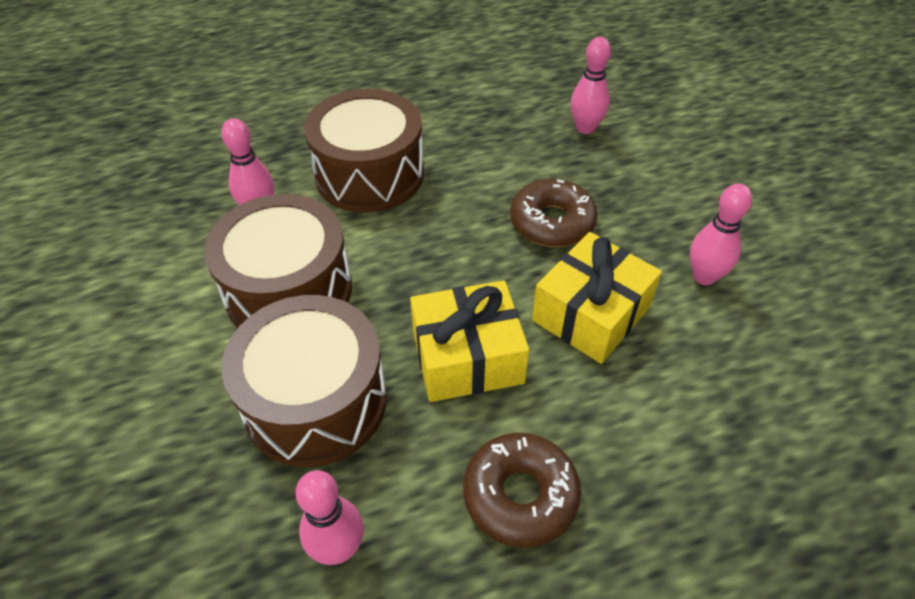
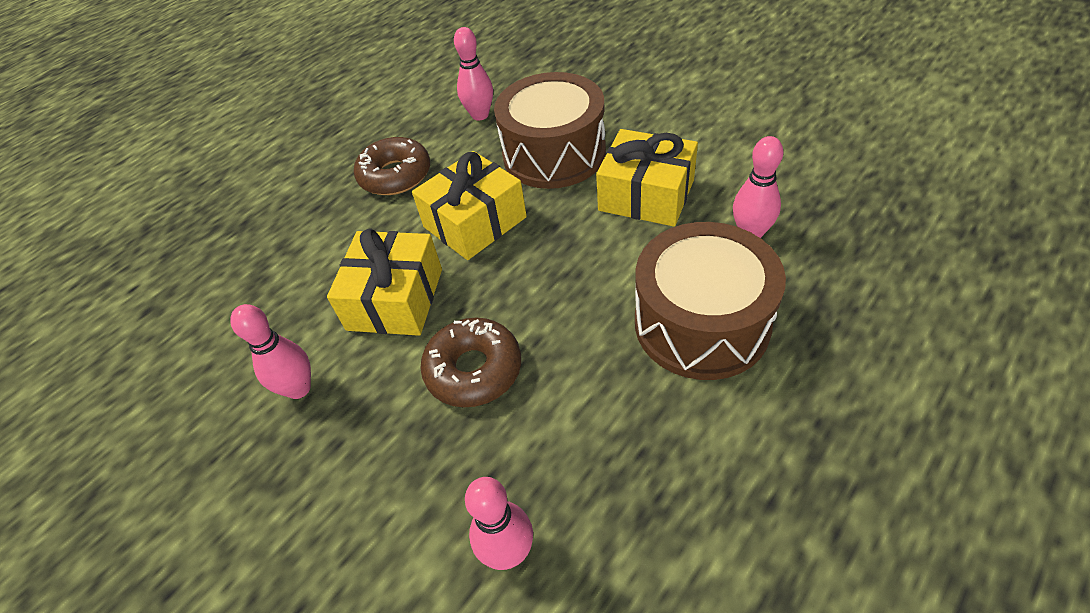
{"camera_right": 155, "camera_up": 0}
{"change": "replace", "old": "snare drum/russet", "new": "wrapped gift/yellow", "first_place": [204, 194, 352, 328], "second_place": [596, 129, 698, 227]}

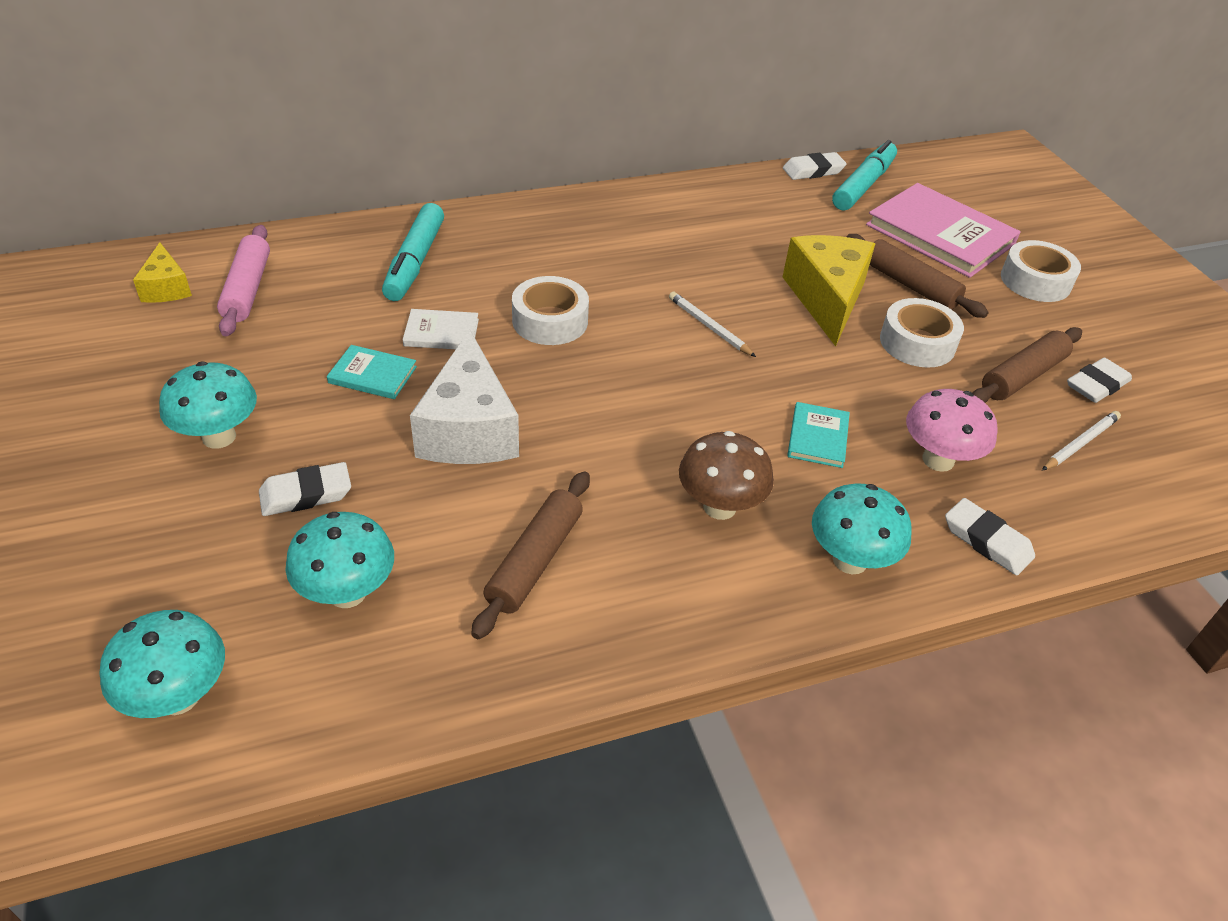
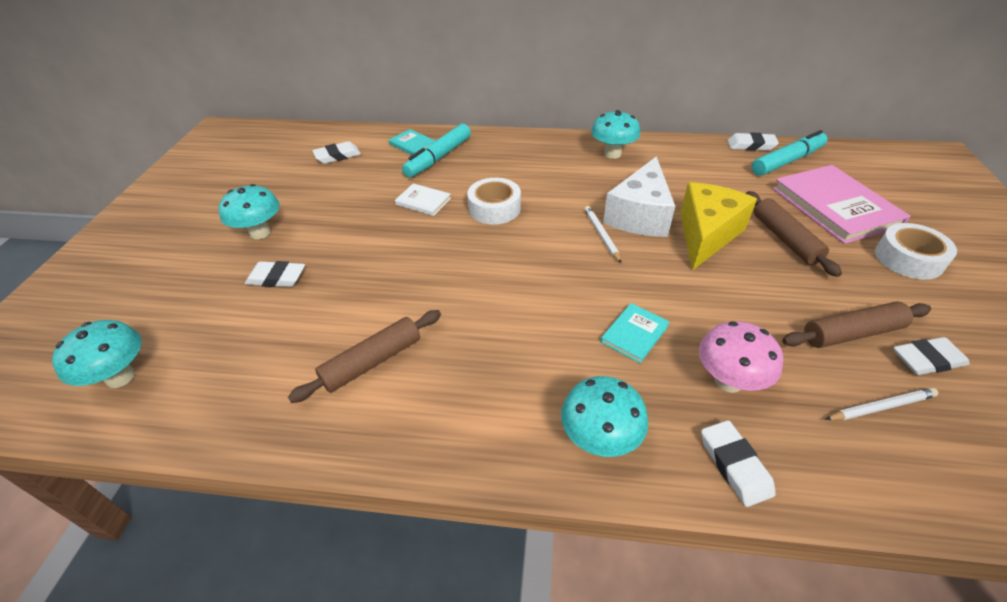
{"camera_right": 30, "camera_up": 0}
{"change": "delete", "old": "cheese wedge/yellow", "first_place": [133, 242, 192, 303]}
{"change": "replace", "old": "dough roller/rosy", "new": "pencil eraser/white", "first_place": [217, 225, 270, 336], "second_place": [312, 141, 361, 164]}
{"change": "move", "old": "toadstool/aqua", "first_place": [285, 512, 394, 608], "second_place": [591, 110, 640, 159]}
{"change": "move", "old": "hardcover/aqua", "first_place": [327, 345, 417, 399], "second_place": [389, 129, 435, 155]}
{"change": "move", "old": "cheese wedge/white", "first_place": [410, 329, 519, 464], "second_place": [603, 156, 675, 237]}
{"change": "delete", "old": "toadstool/russet", "first_place": [679, 431, 774, 520]}
{"change": "delete", "old": "sticky tape/white", "first_place": [880, 298, 964, 368]}

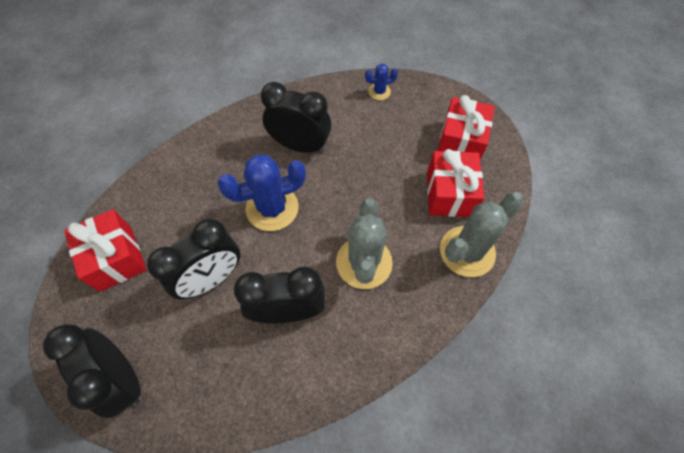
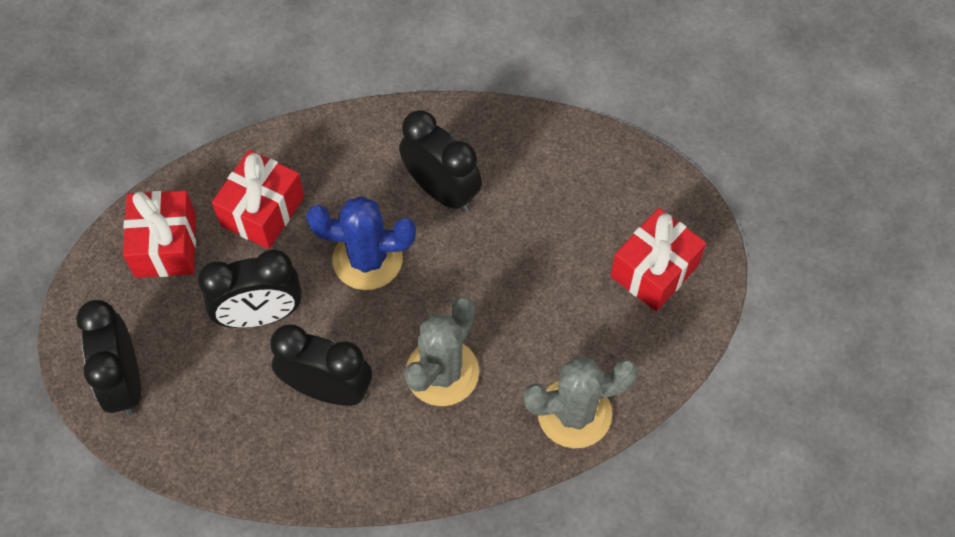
{"camera_right": 25, "camera_up": 0}
{"change": "delete", "old": "prickly plant/blue", "first_place": [365, 63, 398, 100]}
{"change": "move", "old": "wrapped gift/crimson", "first_place": [427, 149, 484, 217], "second_place": [212, 150, 304, 249]}

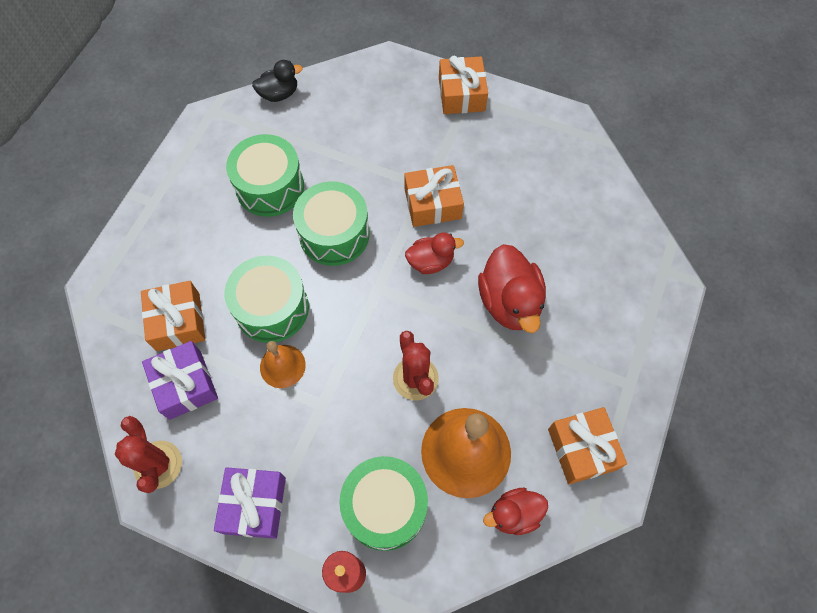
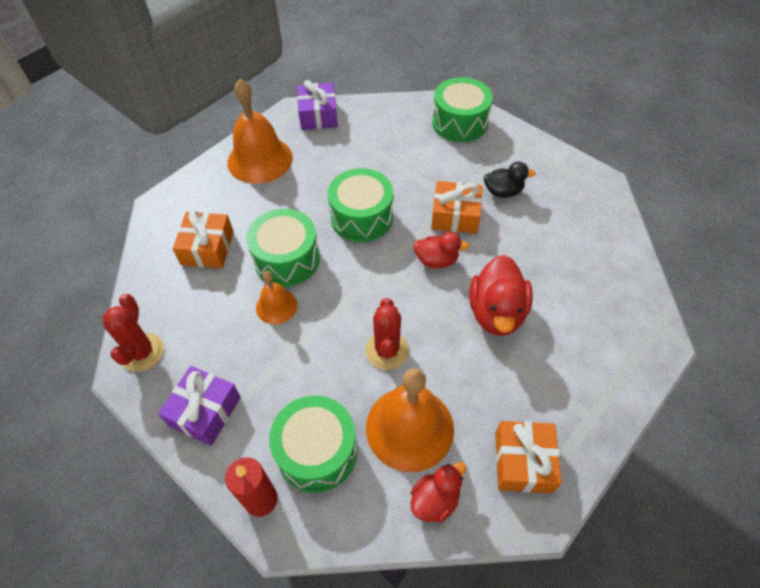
{"camera_right": 20, "camera_up": -10}
{"change": "move", "old": "wrapped gift/purple", "first_place": [142, 341, 218, 420], "second_place": [297, 80, 338, 130]}
{"change": "move", "old": "snare drum/emerald", "first_place": [226, 134, 304, 217], "second_place": [432, 77, 493, 142]}
{"change": "move", "old": "toy duck/ebony", "first_place": [252, 60, 303, 102], "second_place": [484, 162, 536, 198]}
{"change": "delete", "old": "wrapped gift/orange-coloured", "first_place": [439, 56, 488, 114]}
{"change": "rotate", "old": "toy duck/crimson", "first_place": [483, 488, 548, 535], "second_place": [411, 462, 466, 523], "degrees": 135}
{"change": "insert", "new": "bell/orange-coloured", "second_place": [227, 79, 293, 184]}

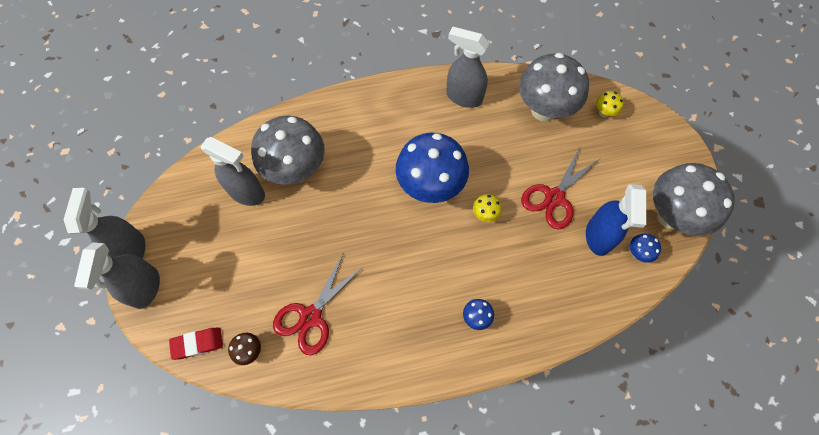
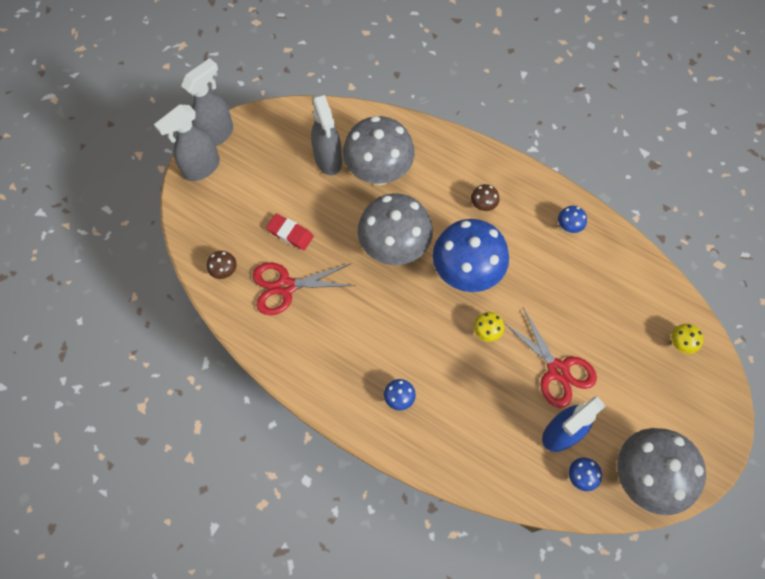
{"camera_right": 45, "camera_up": 0}
{"change": "move", "old": "pencil eraser/crimson", "first_place": [169, 328, 223, 360], "second_place": [266, 214, 314, 250]}
{"change": "replace", "old": "spray cleaner/ash-grey", "new": "toadstool/blue", "first_place": [446, 26, 489, 108], "second_place": [558, 206, 587, 233]}
{"change": "move", "old": "toadstool/ash-grey", "first_place": [519, 53, 589, 122], "second_place": [358, 193, 433, 265]}
{"change": "rotate", "old": "shears/crimson", "first_place": [521, 148, 601, 229], "second_place": [503, 308, 597, 408], "degrees": -120}
{"change": "insert", "new": "toadstool/russet", "second_place": [471, 184, 499, 211]}

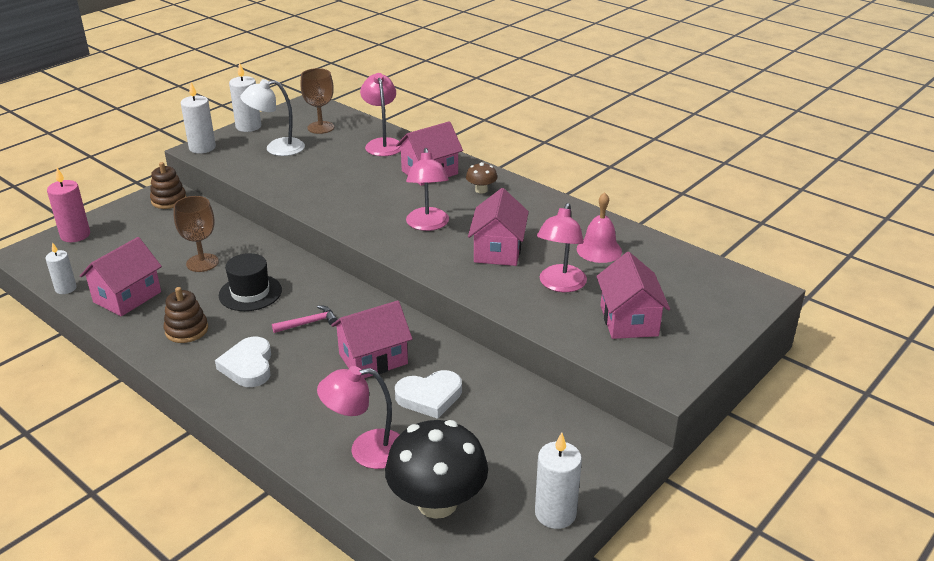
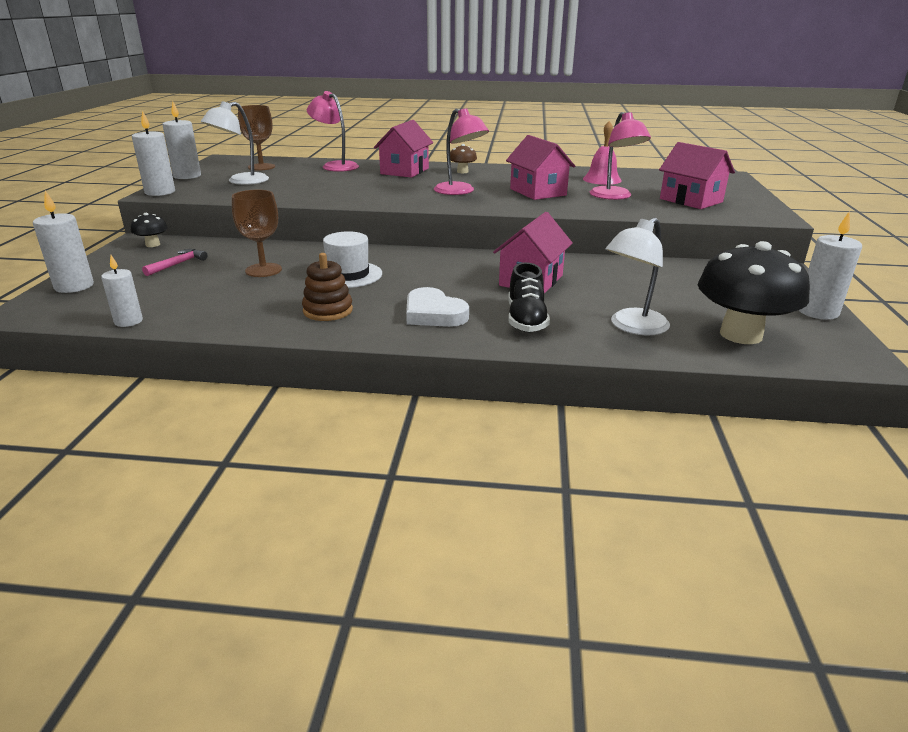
{"camera_right": -35, "camera_up": -5}
{"change": "recolor", "old": "candle/rosy", "new": "candle/white", "first_place": [47, 168, 90, 242], "second_place": [33, 191, 94, 293]}
{"change": "delete", "old": "house/rosy", "first_place": [80, 237, 162, 316]}
{"change": "replace", "old": "ring stacker/russet", "new": "toadstool/ebony", "first_place": [150, 162, 186, 209], "second_place": [131, 213, 168, 247]}
{"change": "recolor", "old": "top hat/ebony", "new": "top hat/white", "first_place": [219, 253, 282, 311], "second_place": [323, 231, 382, 288]}
{"change": "move", "old": "claw hammer/rosy", "first_place": [272, 305, 338, 333], "second_place": [142, 249, 208, 276]}
{"change": "recolor", "old": "lamp/rosy", "new": "lamp/white", "first_place": [317, 366, 400, 469], "second_place": [606, 218, 670, 336]}
{"change": "delete", "old": "love heart/white", "first_place": [395, 370, 462, 419]}
{"change": "insert", "new": "sneaker/ebony", "second_place": [508, 262, 550, 332]}

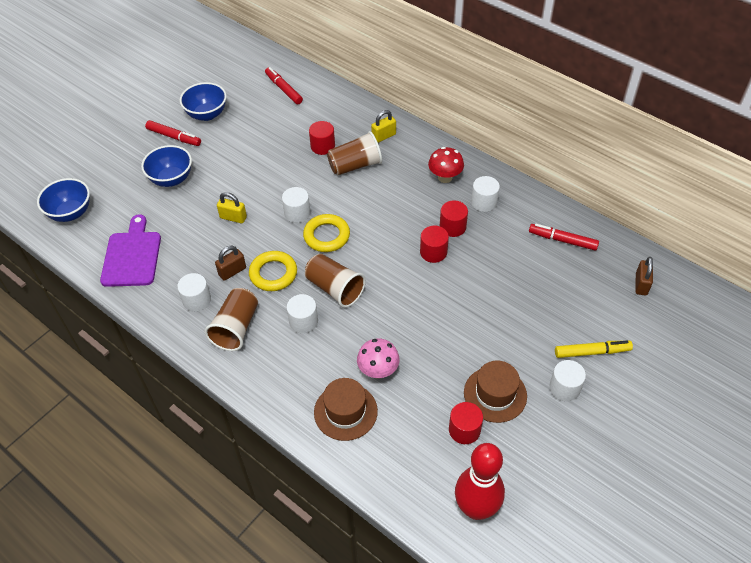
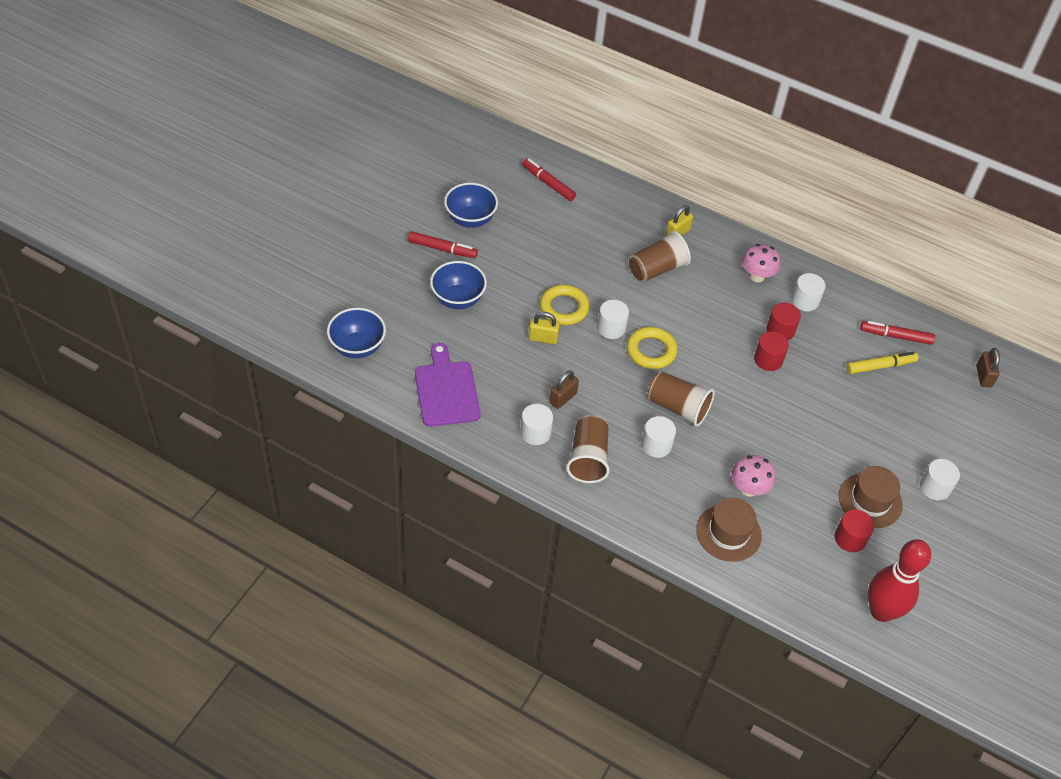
{"camera_right": -15, "camera_up": 0}
{"change": "move", "old": "torus/yellow", "first_place": [249, 251, 297, 291], "second_place": [540, 284, 590, 325]}
{"change": "delete", "old": "cylinder shape/crimson", "first_place": [309, 121, 335, 155]}
{"change": "recolor", "old": "toadstool/crimson", "new": "toadstool/rosy", "first_place": [428, 147, 464, 183], "second_place": [742, 244, 781, 282]}
{"change": "move", "old": "marker/yellow", "first_place": [555, 341, 633, 358], "second_place": [847, 352, 918, 374]}

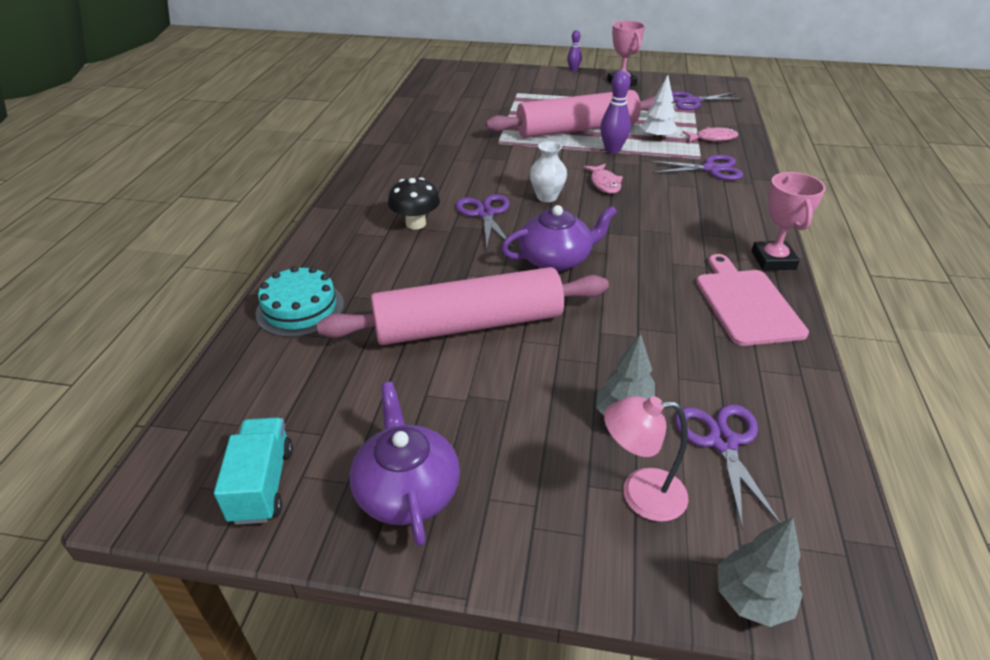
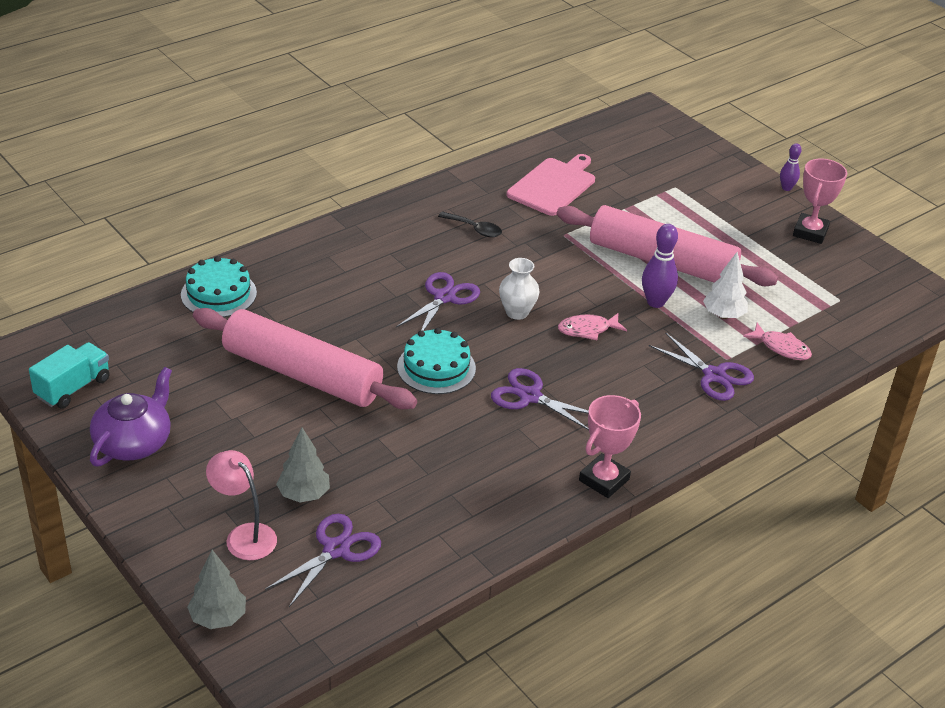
{"camera_right": 40, "camera_up": 0}
{"change": "delete", "old": "toadstool/ebony", "first_place": [388, 177, 440, 229]}
{"change": "replace", "old": "teapot/purple", "new": "cake/aqua", "first_place": [501, 205, 617, 271], "second_place": [397, 328, 476, 394]}
{"change": "rotate", "old": "toy fish/rosy", "first_place": [583, 164, 623, 194], "second_place": [558, 313, 627, 340], "degrees": 45}
{"change": "move", "old": "shears/purple", "first_place": [672, 91, 744, 110], "second_place": [491, 368, 589, 430]}
{"change": "move", "old": "cutting board/rosy", "first_place": [696, 254, 809, 346], "second_place": [507, 154, 595, 216]}
{"change": "insert", "new": "tablespoon/ebony", "second_place": [438, 212, 502, 237]}

